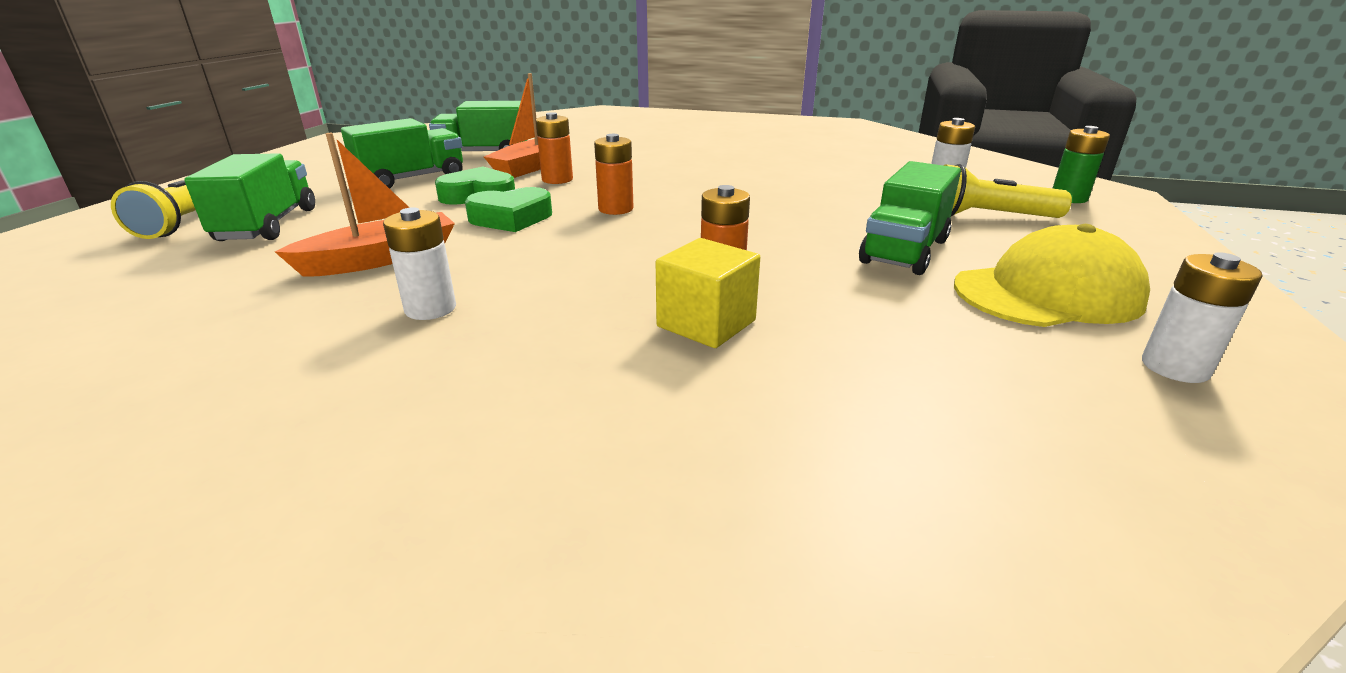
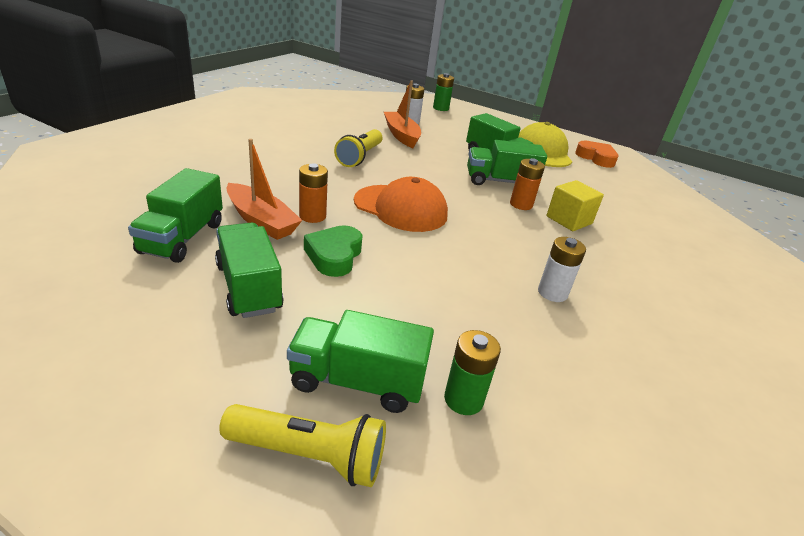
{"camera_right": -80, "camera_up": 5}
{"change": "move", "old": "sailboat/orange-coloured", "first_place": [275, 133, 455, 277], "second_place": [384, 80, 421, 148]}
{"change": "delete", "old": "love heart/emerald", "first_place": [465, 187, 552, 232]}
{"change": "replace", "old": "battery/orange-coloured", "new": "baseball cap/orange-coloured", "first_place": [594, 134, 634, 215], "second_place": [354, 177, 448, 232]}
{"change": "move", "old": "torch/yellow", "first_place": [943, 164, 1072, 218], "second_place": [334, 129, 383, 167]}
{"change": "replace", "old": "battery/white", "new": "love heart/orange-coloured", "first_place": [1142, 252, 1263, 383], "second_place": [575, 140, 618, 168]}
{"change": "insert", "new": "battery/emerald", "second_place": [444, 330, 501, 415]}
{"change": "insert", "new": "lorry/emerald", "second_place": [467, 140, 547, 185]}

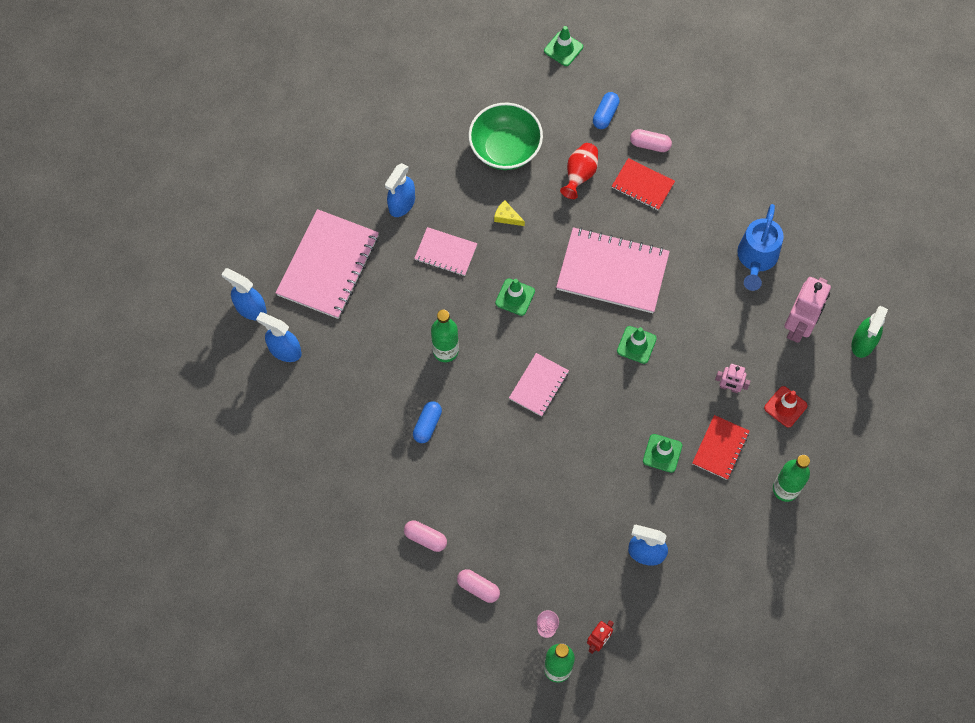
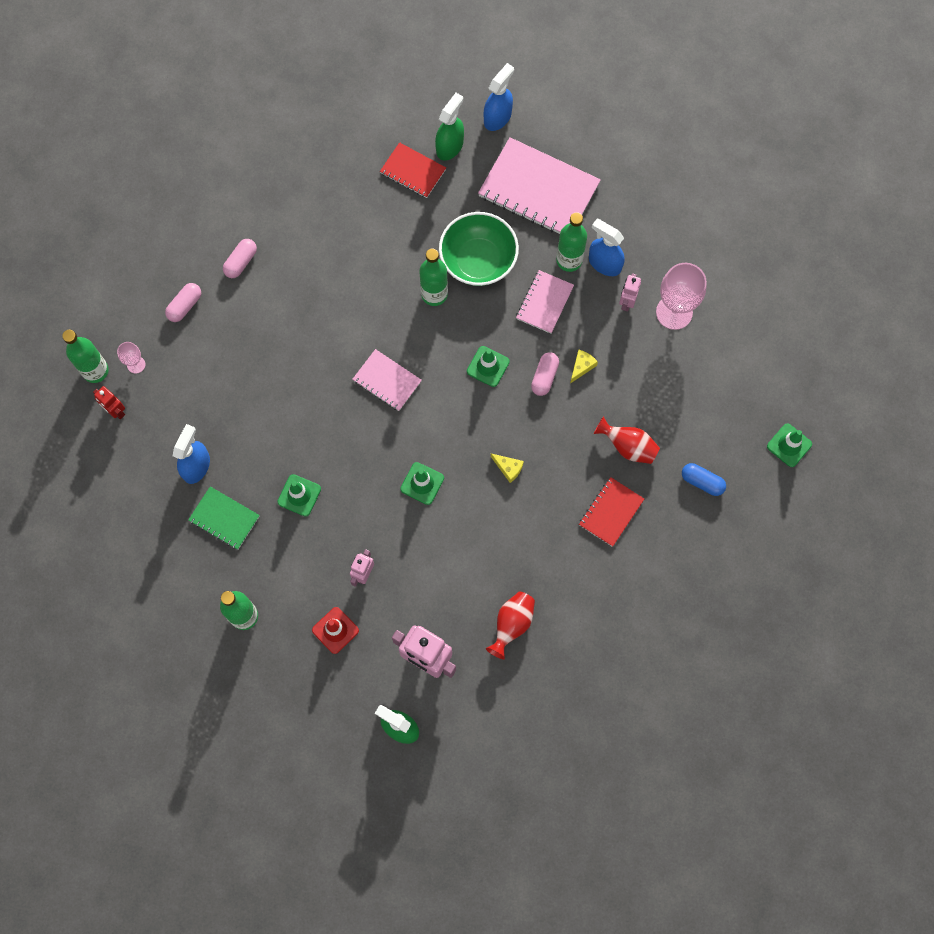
{"camera_right": 95, "camera_up": 5}
{"change": "recolor", "old": "spray cleaner/blue", "new": "spray cleaner/emerald", "first_place": [256, 312, 302, 362], "second_place": [435, 93, 464, 161]}
{"change": "delete", "old": "pill shape/blue", "first_place": [413, 401, 442, 443]}
{"change": "move", "old": "serving bowl/emerald", "first_place": [468, 103, 543, 170], "second_place": [439, 212, 519, 286]}
{"change": "replace", "old": "exercise book/rosy", "new": "cheese wedge/yellow", "first_place": [556, 227, 670, 313], "second_place": [491, 454, 524, 483]}
{"change": "move", "old": "pill shape/rosy", "first_place": [630, 129, 672, 152], "second_place": [531, 352, 559, 396]}
{"change": "move", "old": "exercise book/crimson", "first_place": [692, 415, 749, 480], "second_place": [380, 142, 446, 198]}
{"change": "replace", "old": "watering pot/blue", "new": "flower vase/crimson", "first_place": [737, 204, 784, 291], "second_place": [486, 592, 535, 659]}
{"change": "insert", "new": "exercise book/emerald", "second_place": [188, 486, 260, 549]}
{"change": "insert", "new": "bottle/emerald", "second_place": [556, 212, 587, 272]}
{"change": "insert", "new": "toy robot/rosy", "second_place": [619, 273, 641, 311]}
{"change": "insert", "new": "chalice/rosy", "second_place": [656, 263, 707, 330]}

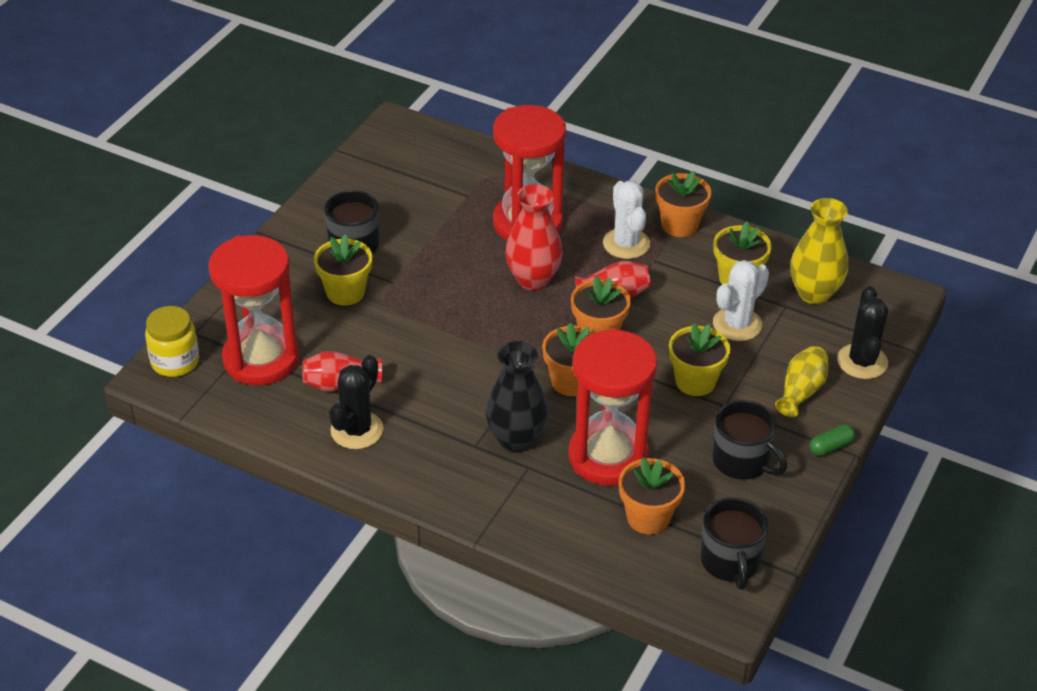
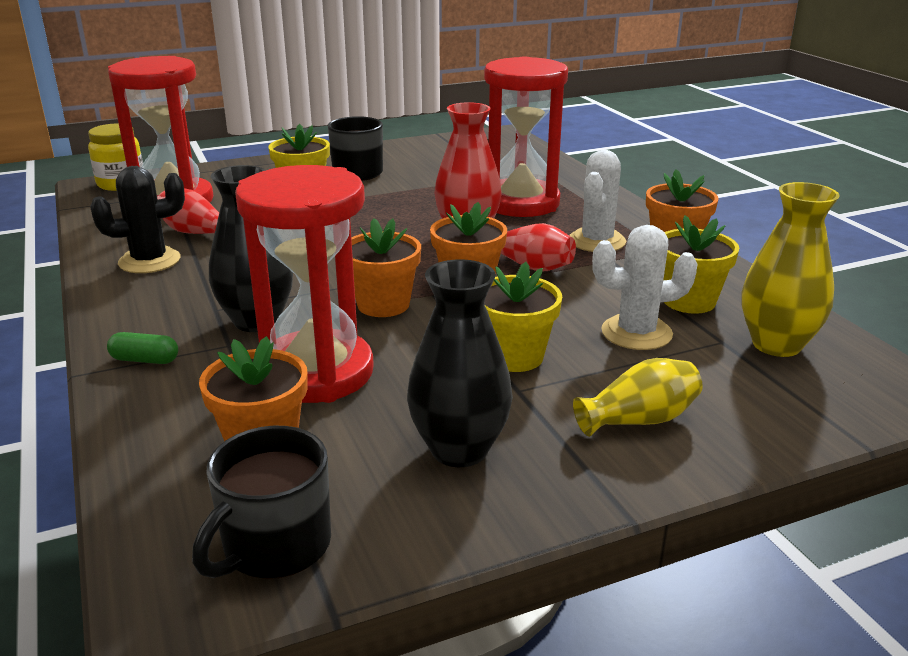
{"camera_right": 40, "camera_up": -15}
{"change": "replace", "old": "coffee mug/ebony", "new": "flower vase/ebony", "first_place": [712, 400, 787, 480], "second_place": [407, 259, 513, 467]}
{"change": "move", "old": "pill shape/emerald", "first_place": [809, 424, 855, 456], "second_place": [107, 332, 178, 364]}
{"change": "delete", "old": "prickly plant/ebony", "first_place": [837, 286, 888, 379]}

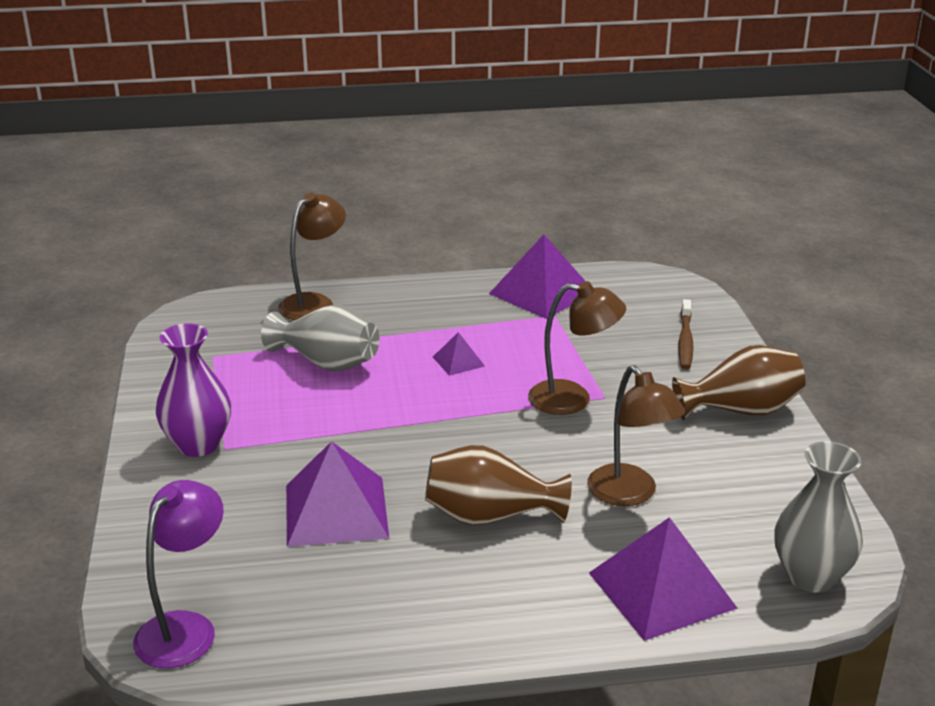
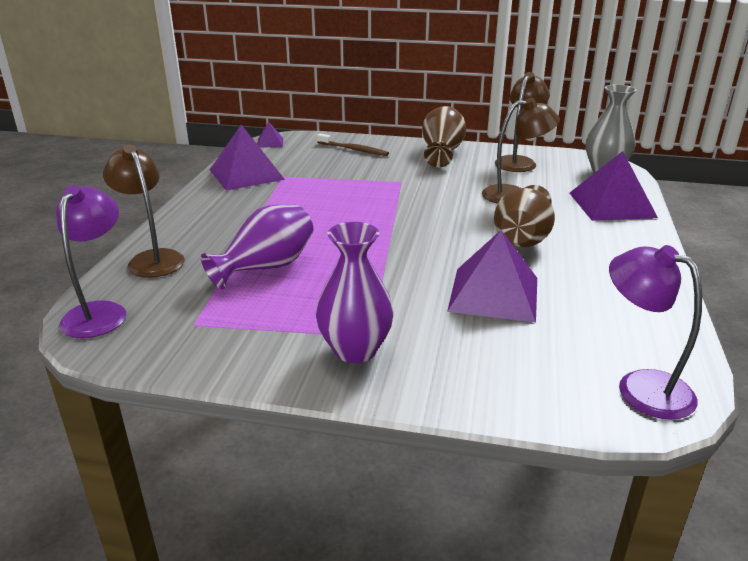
{"camera_right": -70, "camera_up": 0}
{"change": "recolor", "old": "flower vase/ash-grey", "new": "flower vase/purple", "first_place": [261, 305, 380, 371], "second_place": [201, 205, 313, 290]}
{"change": "move", "old": "pyramid shape/purple", "first_place": [433, 332, 485, 376], "second_place": [257, 121, 283, 148]}
{"change": "move", "old": "lamp/russet", "first_place": [528, 281, 626, 415], "second_place": [495, 72, 550, 172]}
{"change": "insert", "new": "lamp/purple", "second_place": [56, 185, 126, 338]}

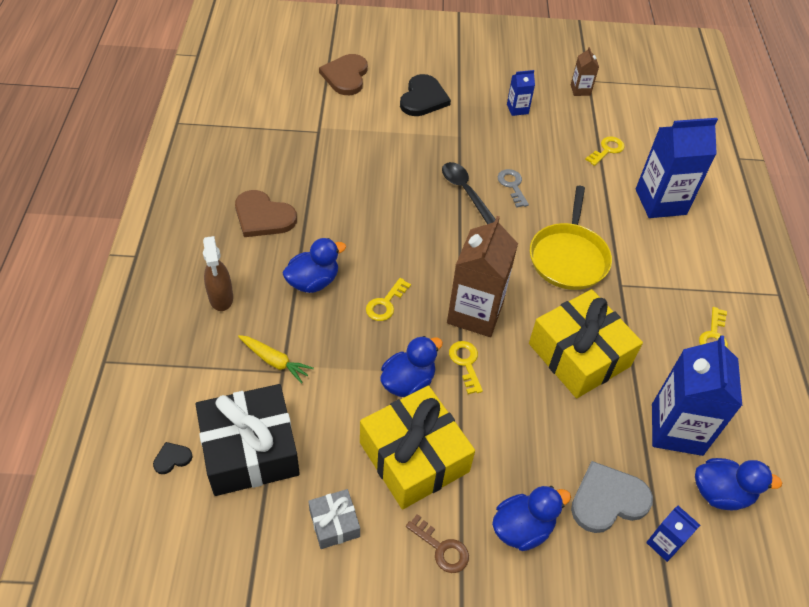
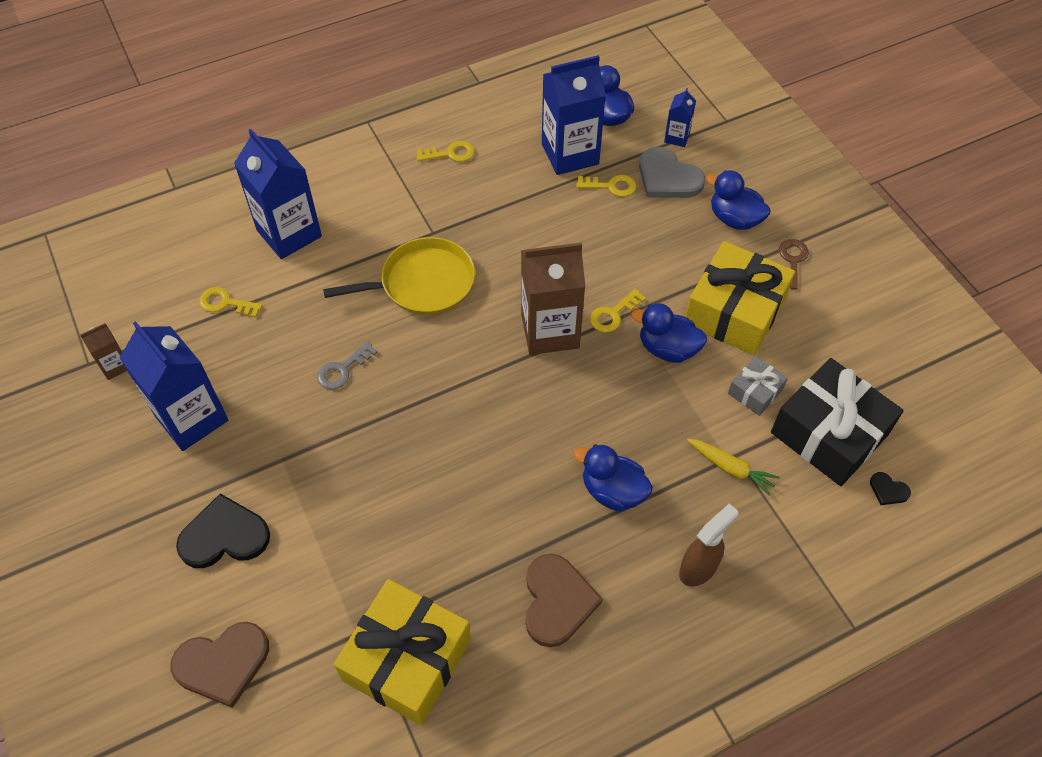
{"camera_right": -115, "camera_up": 5}
{"change": "rotate", "old": "toy carrot/yellow", "first_place": [238, 335, 314, 384], "second_place": [687, 439, 780, 496], "degrees": 120}
{"change": "move", "old": "wrapped gift/ash-grey", "first_place": [308, 489, 360, 549], "second_place": [728, 356, 788, 416]}
{"change": "move", "old": "latchkey/yellow", "first_place": [366, 278, 411, 321], "second_place": [577, 175, 636, 197]}
{"change": "delete", "old": "tablespoon/ebony", "first_place": [442, 162, 496, 224]}
{"change": "resize", "old": "milk carton/blue", "first_place": [507, 70, 535, 116], "second_place": [120, 321, 228, 451], "factor": 2.09}
{"change": "move", "old": "wrapped gift/yellow", "first_place": [529, 289, 643, 398], "second_place": [334, 579, 471, 725]}

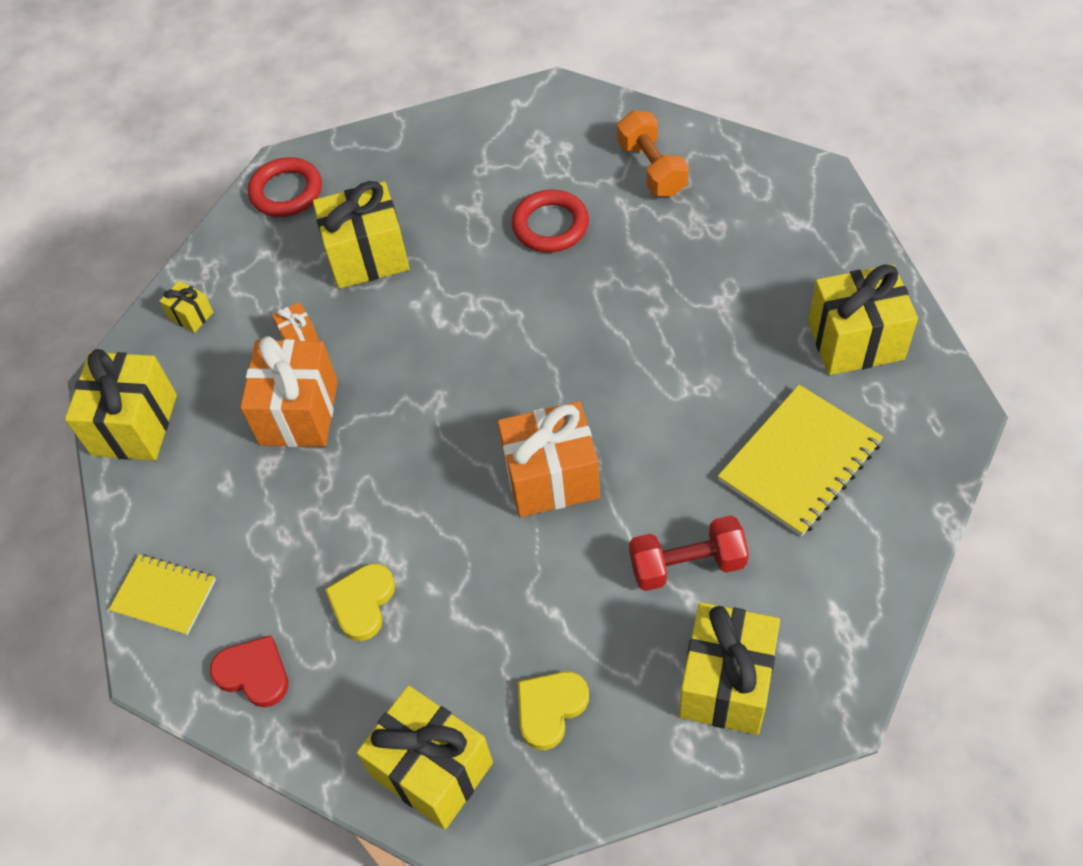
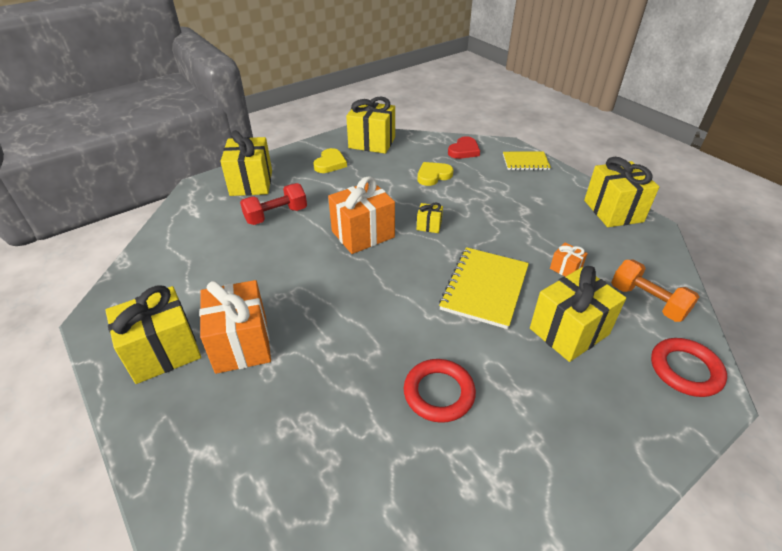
{"camera_right": 155, "camera_up": -15}
{"change": "move", "old": "wrapped gift/yellow", "first_place": [160, 281, 213, 333], "second_place": [417, 202, 443, 233]}
{"change": "rotate", "old": "love heart/crimson", "first_place": [210, 635, 288, 707], "second_place": [448, 136, 480, 159], "degrees": -60}
{"change": "move", "old": "wrapped gift/orange-coloured", "first_place": [240, 337, 338, 447], "second_place": [199, 280, 271, 374]}
{"change": "rotate", "old": "love heart/yellow", "first_place": [325, 564, 395, 641], "second_place": [418, 162, 453, 186], "degrees": -120}
{"change": "move", "old": "dumbbell/orange-coloured", "first_place": [617, 110, 689, 197], "second_place": [611, 259, 699, 322]}
{"change": "move", "old": "exercise book/yellow", "first_place": [718, 385, 883, 536], "second_place": [439, 247, 529, 329]}

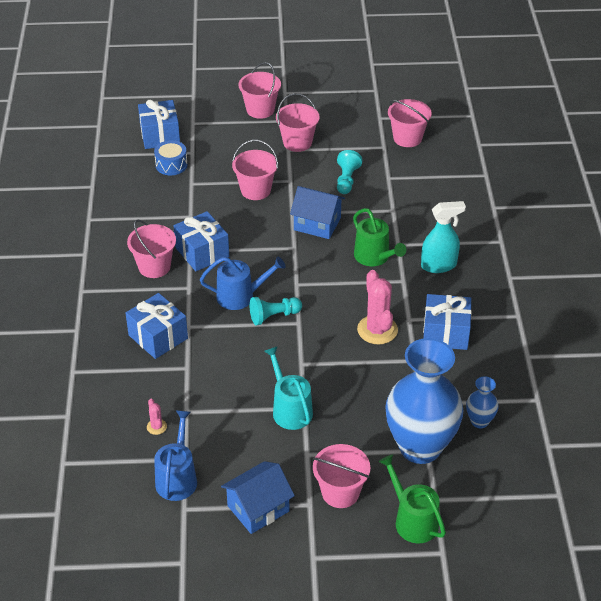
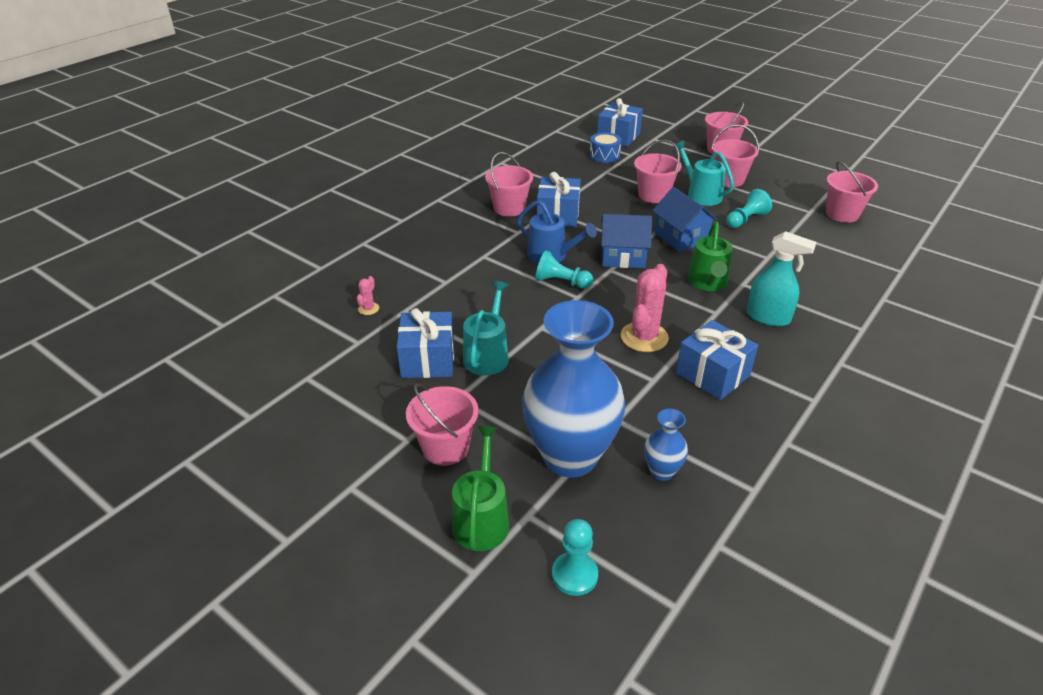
{"camera_right": 40, "camera_up": -5}
{"change": "move", "old": "wrapped gift/blue", "first_place": [126, 293, 188, 359], "second_place": [397, 308, 454, 378]}
{"change": "delete", "old": "watering pot/blue", "first_place": [154, 410, 197, 501]}
{"change": "move", "old": "house/blue", "first_place": [221, 461, 295, 534], "second_place": [601, 214, 652, 268]}
{"change": "insert", "new": "game pawn/aqua", "second_place": [552, 519, 598, 596]}
{"change": "insert", "new": "watering pot/aqua", "second_place": [673, 141, 734, 206]}

